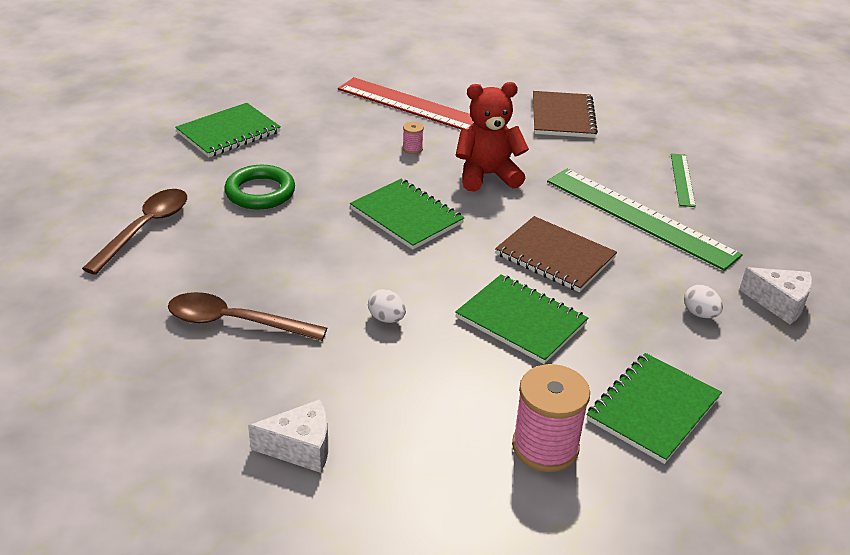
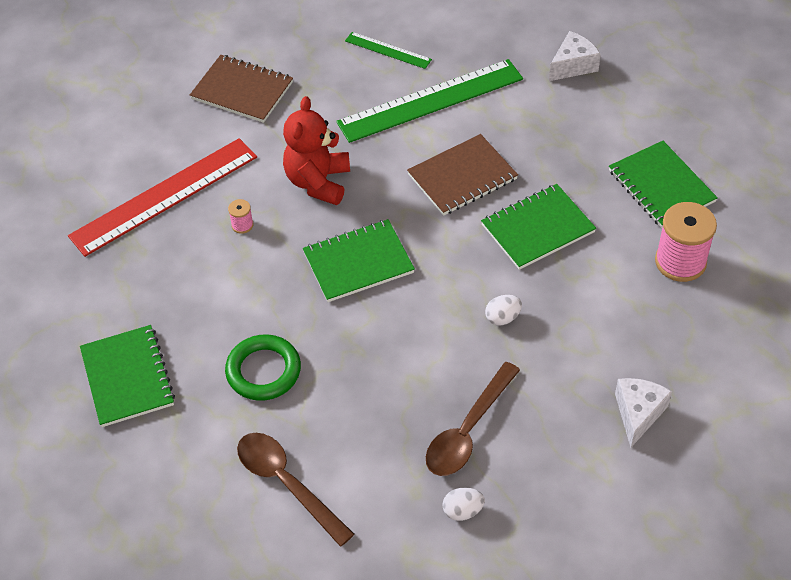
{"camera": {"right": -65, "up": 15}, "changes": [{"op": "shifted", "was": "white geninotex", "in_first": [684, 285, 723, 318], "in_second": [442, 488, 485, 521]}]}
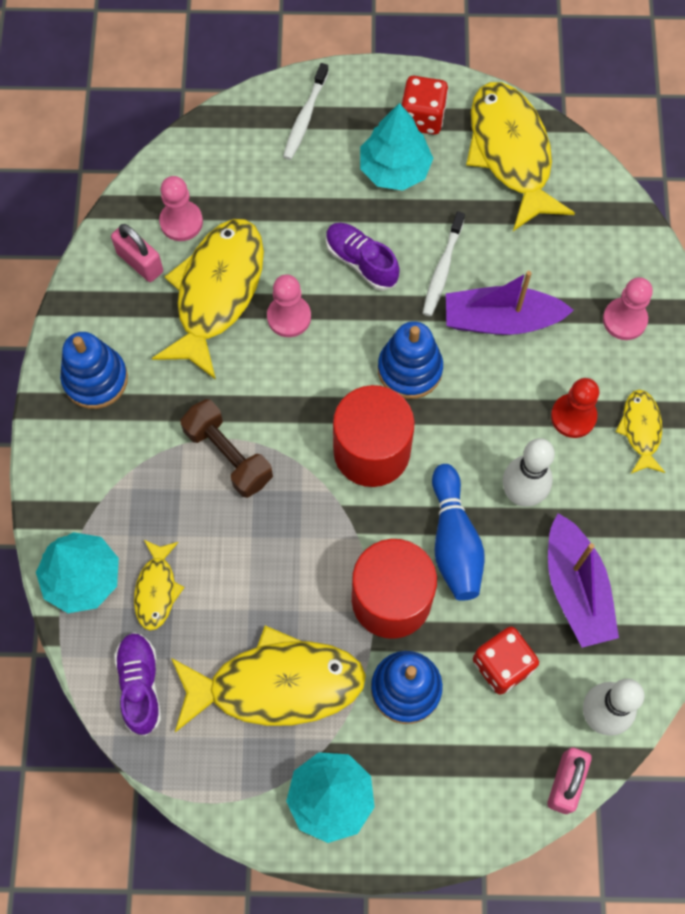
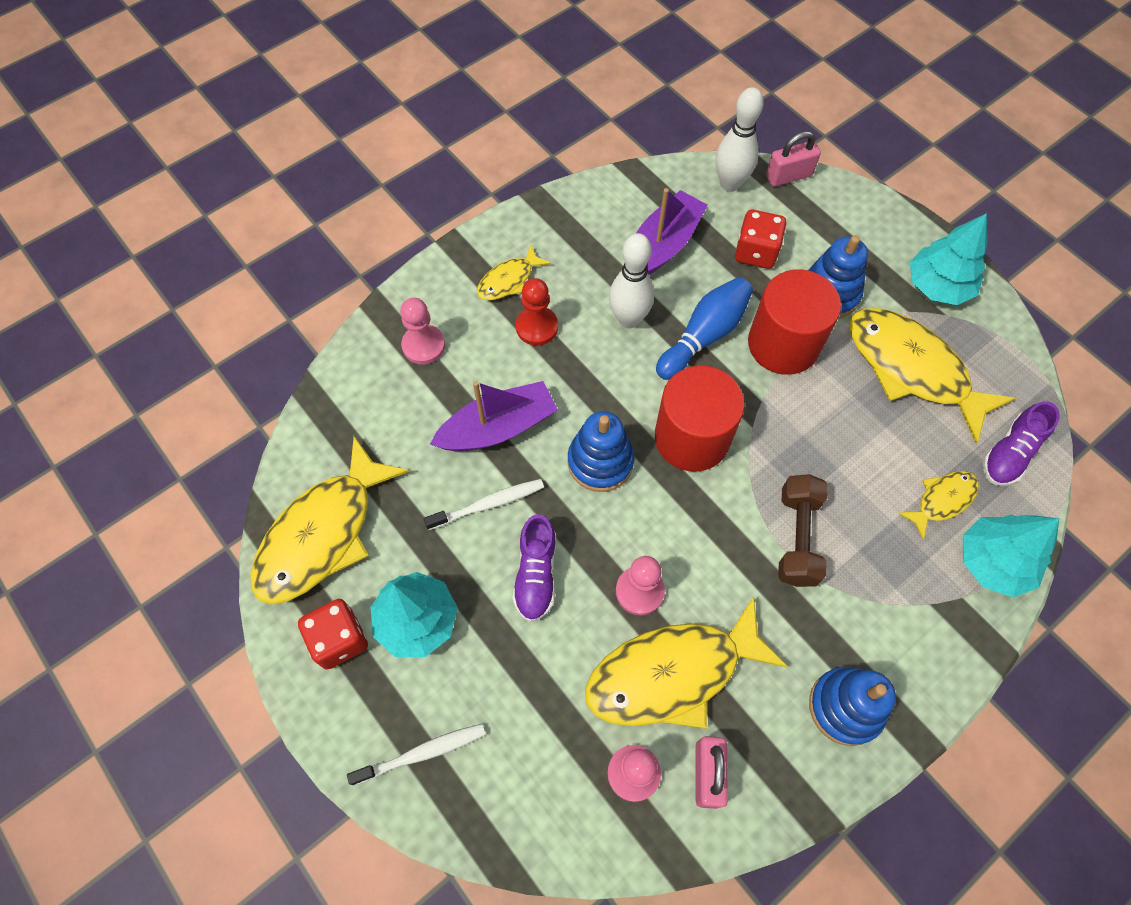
{"camera": {"right": -130, "up": -5}, "changes": [{"op": "rotated", "was": "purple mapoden", "in_first": [446, 271, 574, 335], "in_second": [430, 381, 558, 452], "clockwise": -75}]}
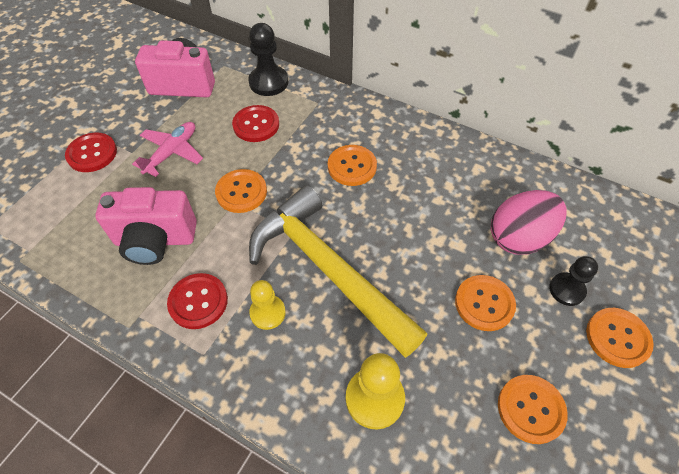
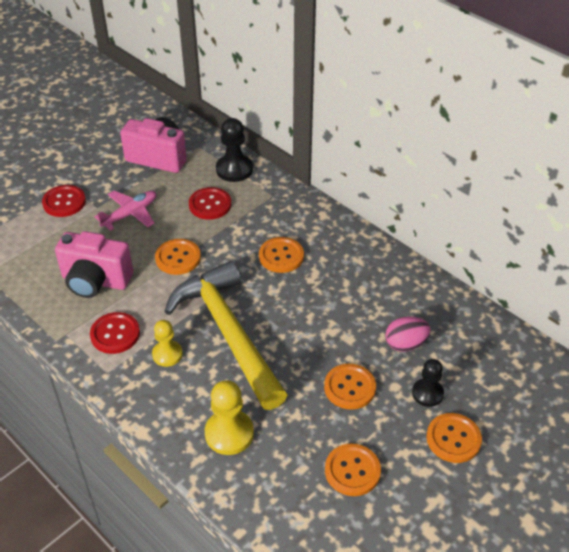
{"camera": {"right": 15, "up": -10}, "changes": [{"op": "scaled", "was": "pink geninotex", "in_first": [491, 190, 567, 255], "in_second": [385, 316, 431, 352], "ratio": 0.65}]}
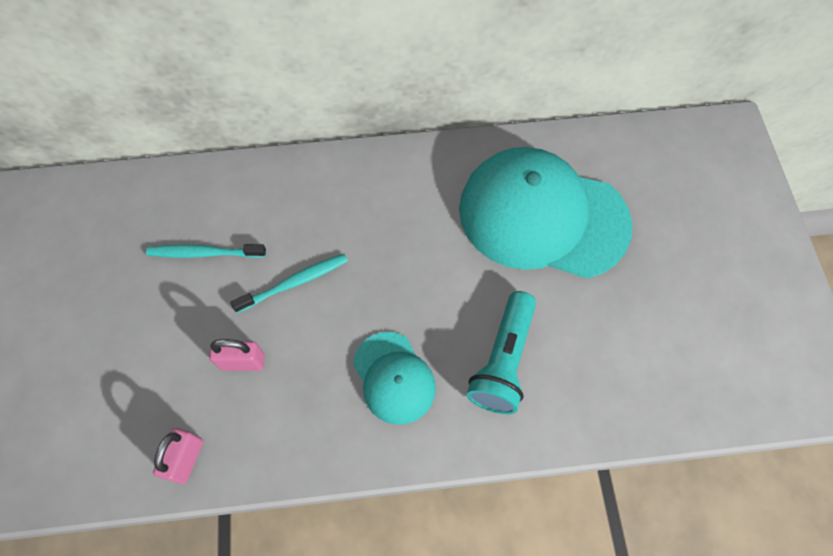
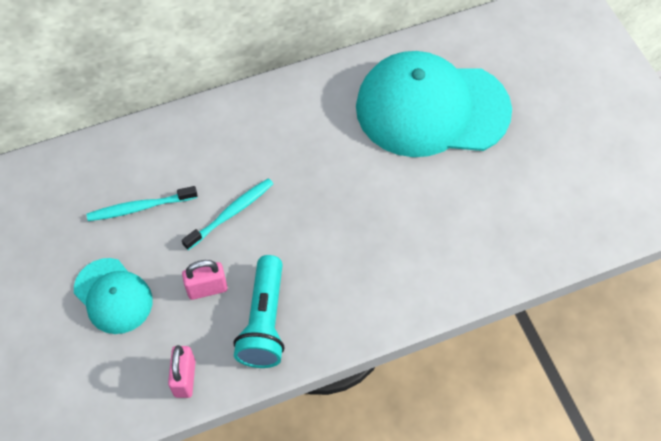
{"camera": {"right": -15, "up": -5}, "changes": [{"op": "shifted", "was": "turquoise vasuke", "in_first": [353, 332, 436, 425], "in_second": [74, 258, 152, 334]}, {"op": "shifted", "was": "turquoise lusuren", "in_first": [467, 291, 536, 414], "in_second": [233, 255, 285, 368]}]}
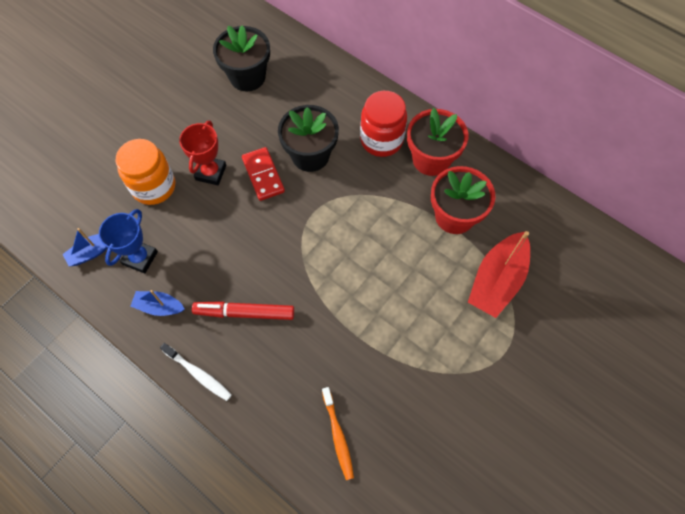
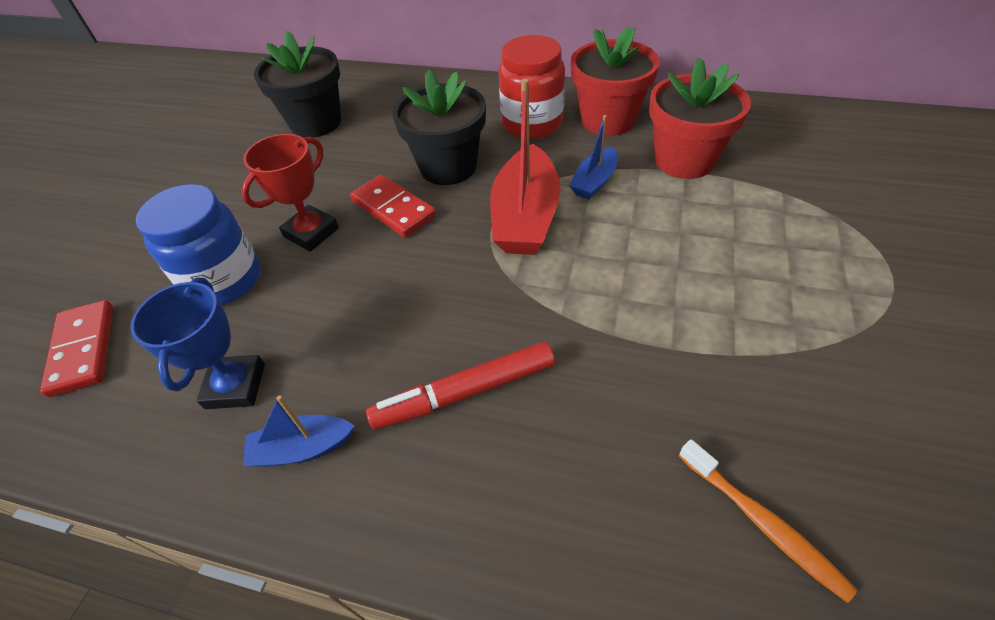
{"camera": {"right": -20, "up": -15}, "changes": [{"op": "new", "now": "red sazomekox", "in_second": [40, 300, 113, 397]}, {"op": "repainted", "was": "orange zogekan", "now": "blue zogekan", "in_first": [116, 139, 175, 205], "in_second": [136, 184, 260, 305]}, {"op": "rotated", "was": "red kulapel", "in_first": [179, 120, 226, 185], "in_second": [241, 134, 339, 252], "clockwise": 45}, {"op": "shifted", "was": "red mapoden", "in_first": [468, 231, 530, 318], "in_second": [490, 79, 561, 255]}, {"op": "shifted", "was": "blue mapoden", "in_first": [62, 228, 108, 266], "in_second": [569, 115, 618, 200]}, {"op": "gone", "was": "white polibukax", "in_first": [160, 343, 232, 401]}]}
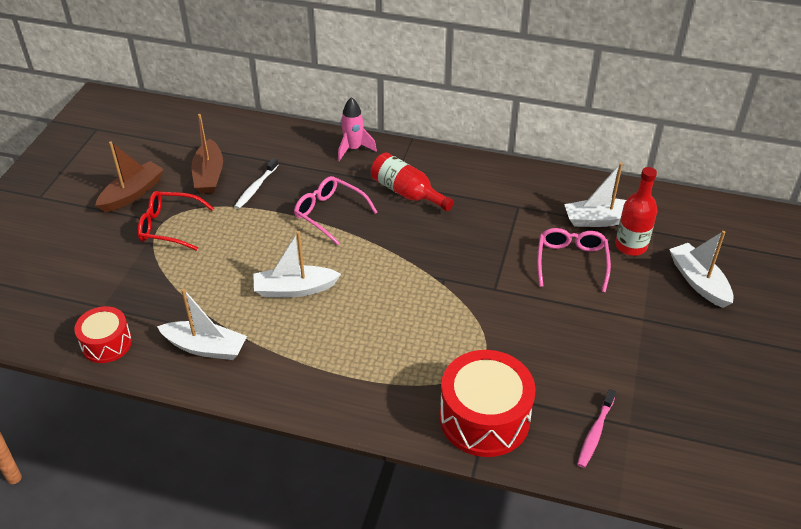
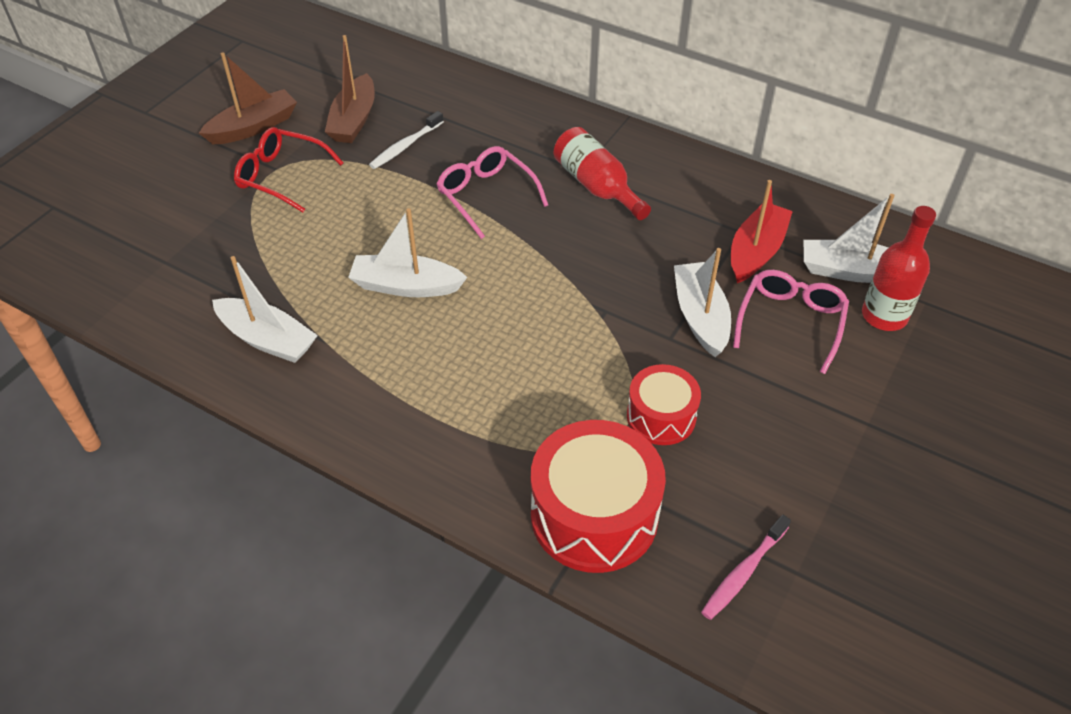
{"camera": {"right": 15, "up": 5}, "changes": [{"op": "shifted", "was": "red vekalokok", "in_first": [74, 306, 132, 363], "in_second": [627, 364, 701, 445]}, {"op": "shifted", "was": "white mapoden", "in_first": [669, 231, 733, 308], "in_second": [674, 248, 731, 357]}, {"op": "new", "now": "red mapoden", "in_second": [731, 180, 793, 283]}, {"op": "gone", "was": "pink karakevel", "in_first": [338, 97, 377, 161]}]}
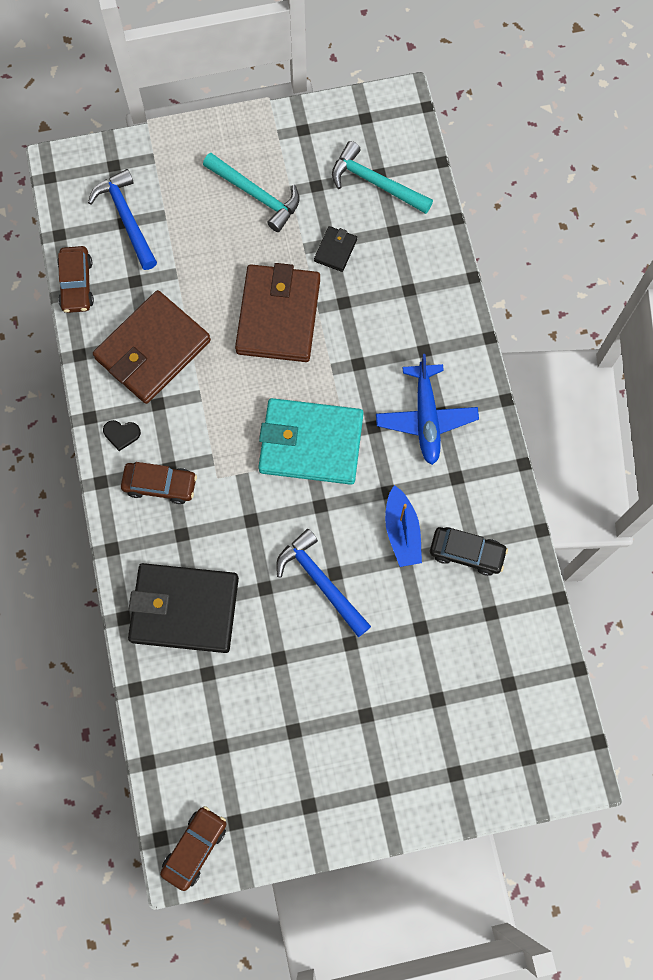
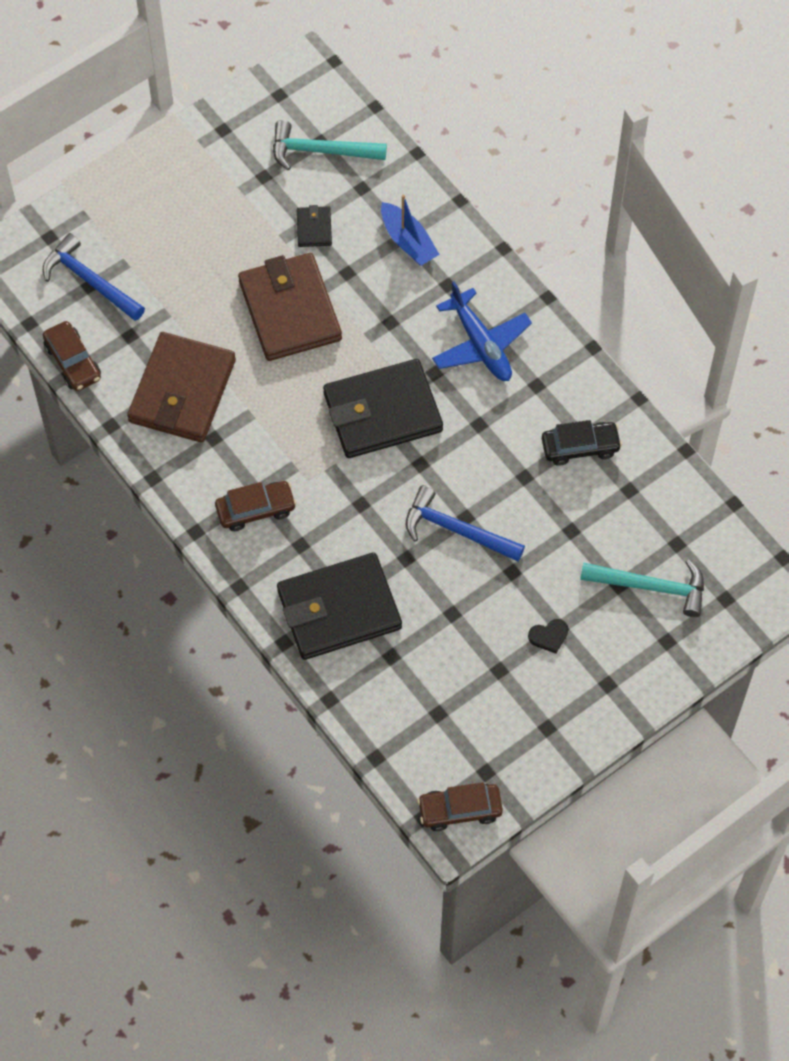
{"camera": {"right": -25, "up": -10}, "changes": [{"op": "repainted", "was": "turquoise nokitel", "now": "black nokitel", "in_first": [258, 398, 364, 485], "in_second": [323, 359, 443, 458]}, {"op": "shifted", "was": "blue mapoden", "in_first": [385, 485, 422, 567], "in_second": [381, 195, 440, 266]}, {"op": "rotated", "was": "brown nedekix", "in_first": [160, 806, 226, 891], "in_second": [417, 782, 503, 831], "clockwise": -105}, {"op": "shifted", "was": "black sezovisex", "in_first": [103, 420, 141, 451], "in_second": [528, 619, 568, 654]}, {"op": "shifted", "was": "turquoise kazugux", "in_first": [203, 153, 300, 232], "in_second": [580, 559, 704, 617]}]}
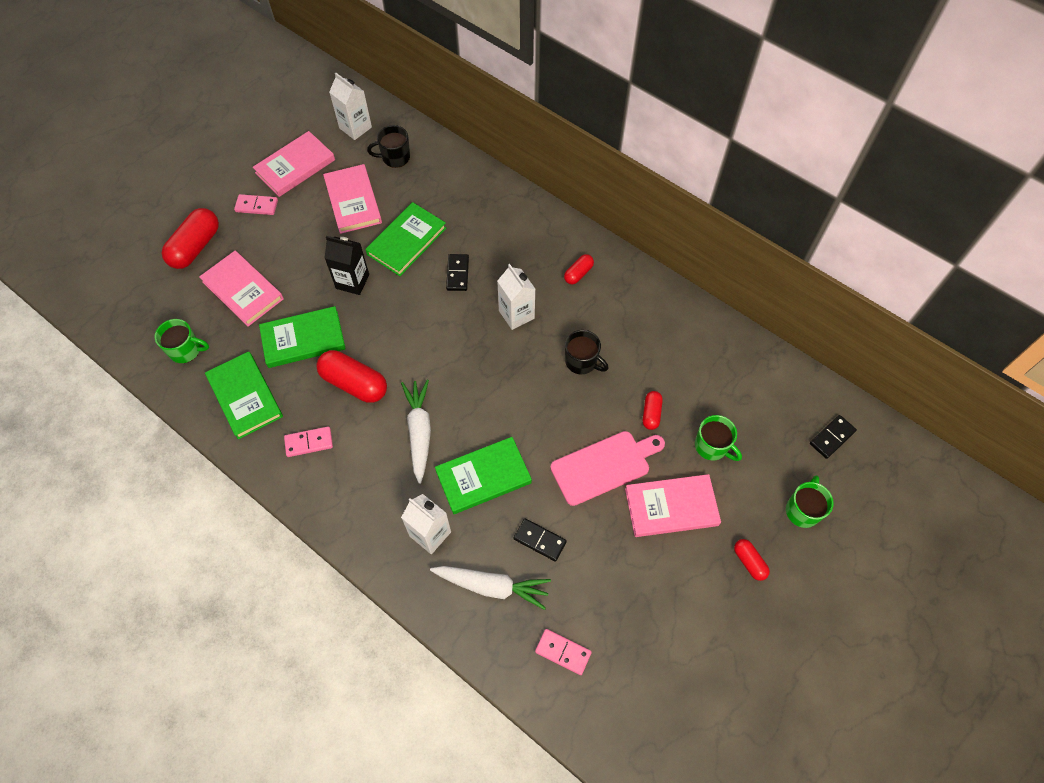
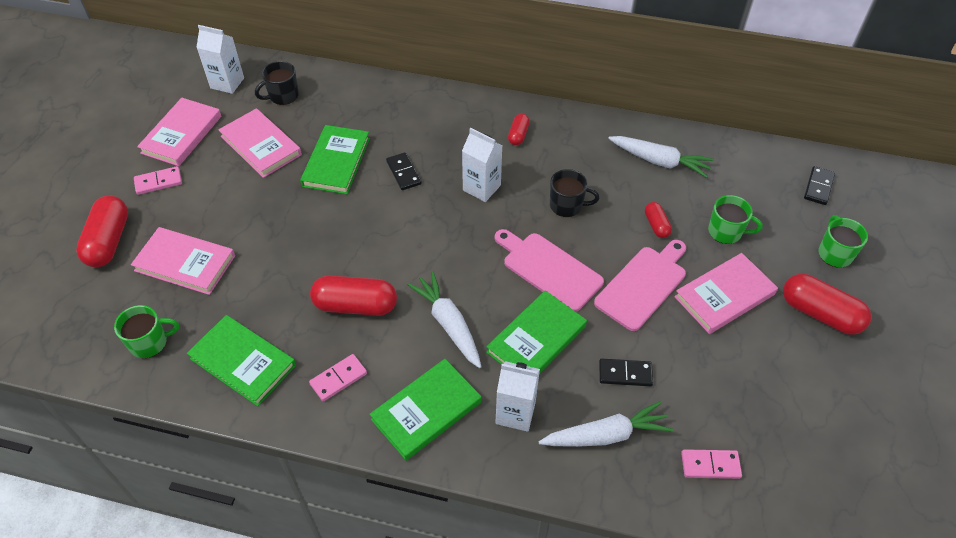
{"camera": {"right": -25, "up": -10}, "changes": [{"op": "shifted", "was": "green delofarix", "in_first": [259, 306, 346, 368], "in_second": [369, 359, 482, 461]}, {"op": "new", "now": "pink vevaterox", "in_second": [495, 229, 604, 312]}, {"op": "new", "now": "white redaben", "in_second": [608, 136, 714, 178]}, {"op": "scaled", "was": "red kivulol", "in_first": [734, 539, 770, 581], "in_second": [783, 274, 871, 335], "ratio": 1.89}, {"op": "gone", "was": "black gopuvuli", "in_first": [325, 236, 369, 295]}]}
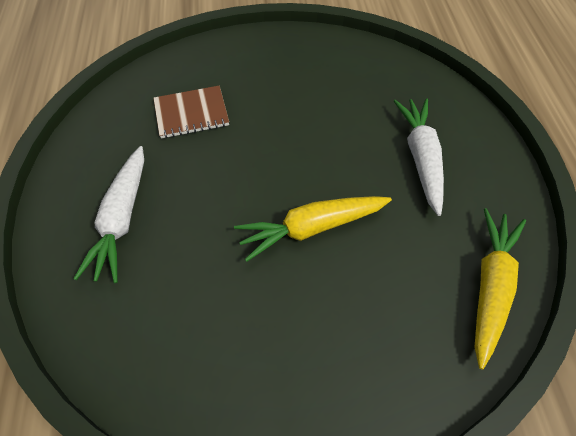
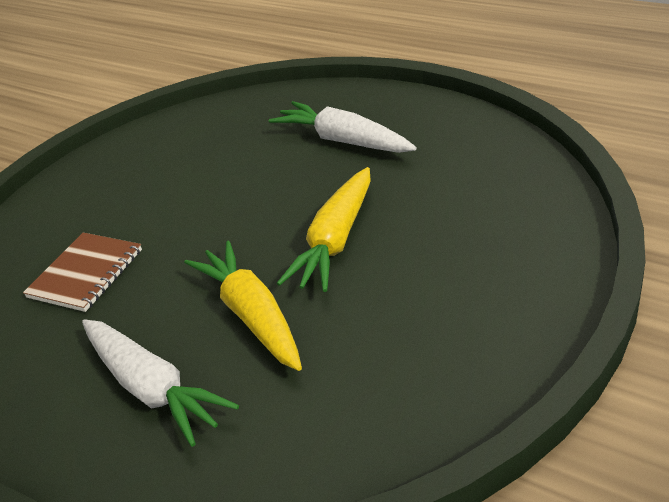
{"camera": {"right": -45, "up": -20}, "changes": [{"op": "shifted", "was": "yellow redaben", "in_first": [474, 208, 526, 370], "in_second": [184, 241, 302, 371]}]}
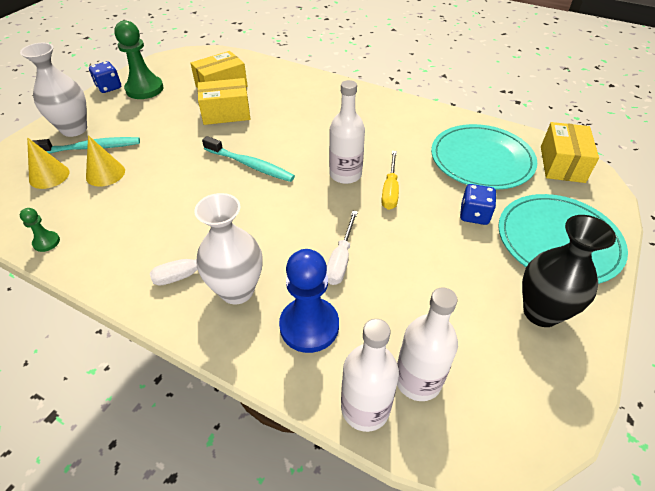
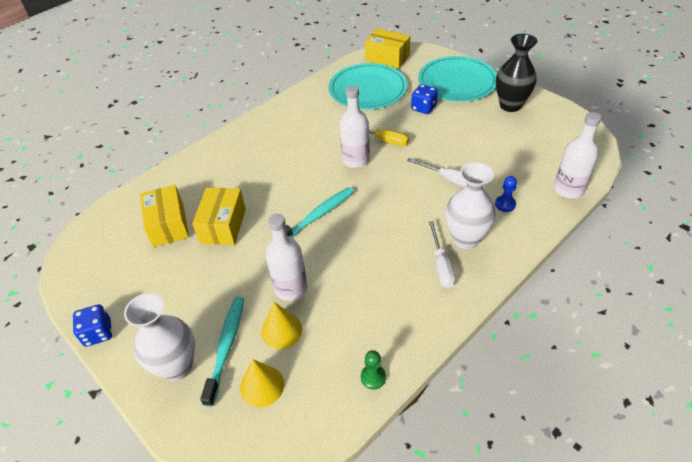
{"camera": {"right": -70, "up": 0}, "changes": [{"op": "shifted", "was": "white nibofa", "in_first": [397, 287, 458, 401], "in_second": [265, 214, 307, 301]}, {"op": "scaled", "was": "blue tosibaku", "in_first": [279, 249, 339, 353], "in_second": [495, 176, 517, 212], "ratio": 0.48}, {"op": "gone", "was": "green tosibaku", "in_first": [114, 20, 164, 99]}]}
